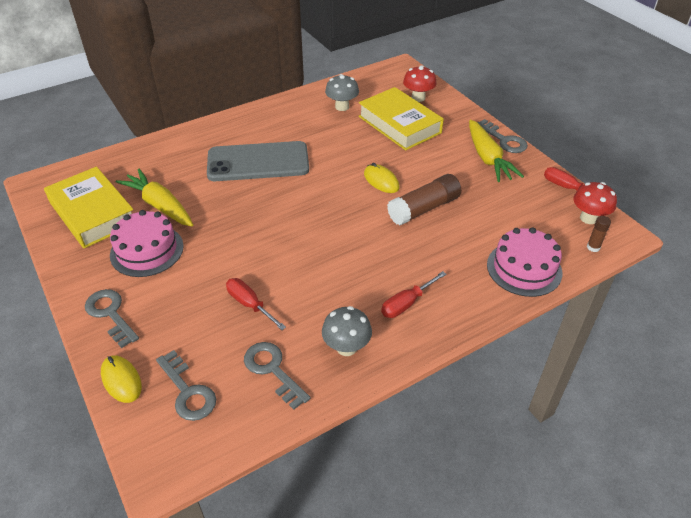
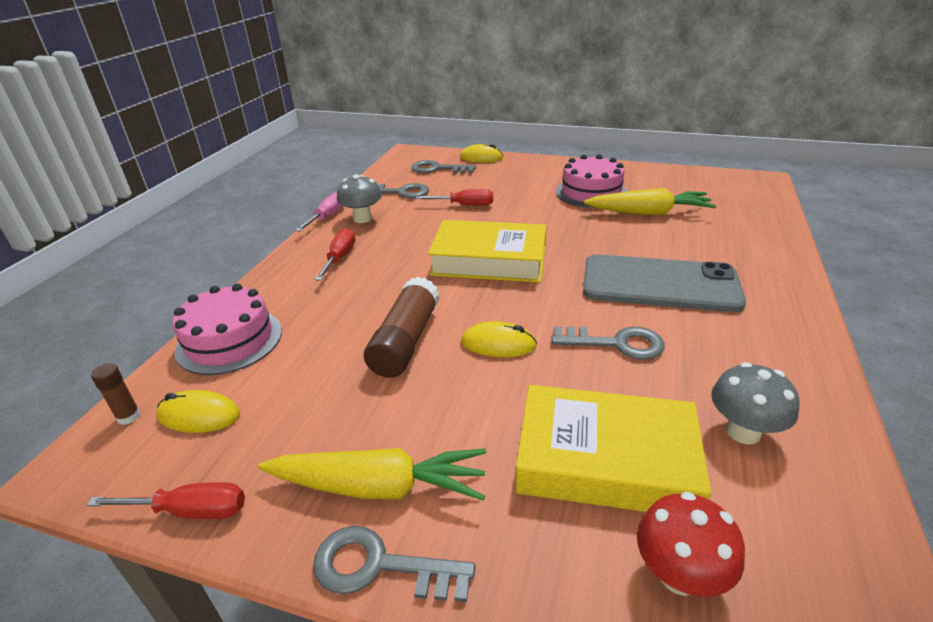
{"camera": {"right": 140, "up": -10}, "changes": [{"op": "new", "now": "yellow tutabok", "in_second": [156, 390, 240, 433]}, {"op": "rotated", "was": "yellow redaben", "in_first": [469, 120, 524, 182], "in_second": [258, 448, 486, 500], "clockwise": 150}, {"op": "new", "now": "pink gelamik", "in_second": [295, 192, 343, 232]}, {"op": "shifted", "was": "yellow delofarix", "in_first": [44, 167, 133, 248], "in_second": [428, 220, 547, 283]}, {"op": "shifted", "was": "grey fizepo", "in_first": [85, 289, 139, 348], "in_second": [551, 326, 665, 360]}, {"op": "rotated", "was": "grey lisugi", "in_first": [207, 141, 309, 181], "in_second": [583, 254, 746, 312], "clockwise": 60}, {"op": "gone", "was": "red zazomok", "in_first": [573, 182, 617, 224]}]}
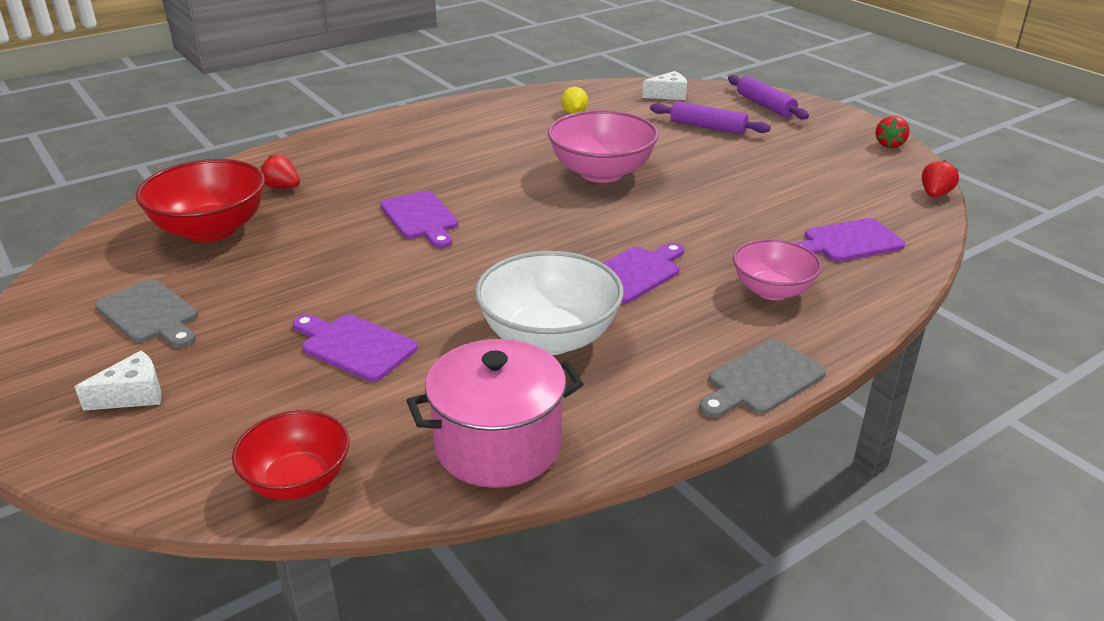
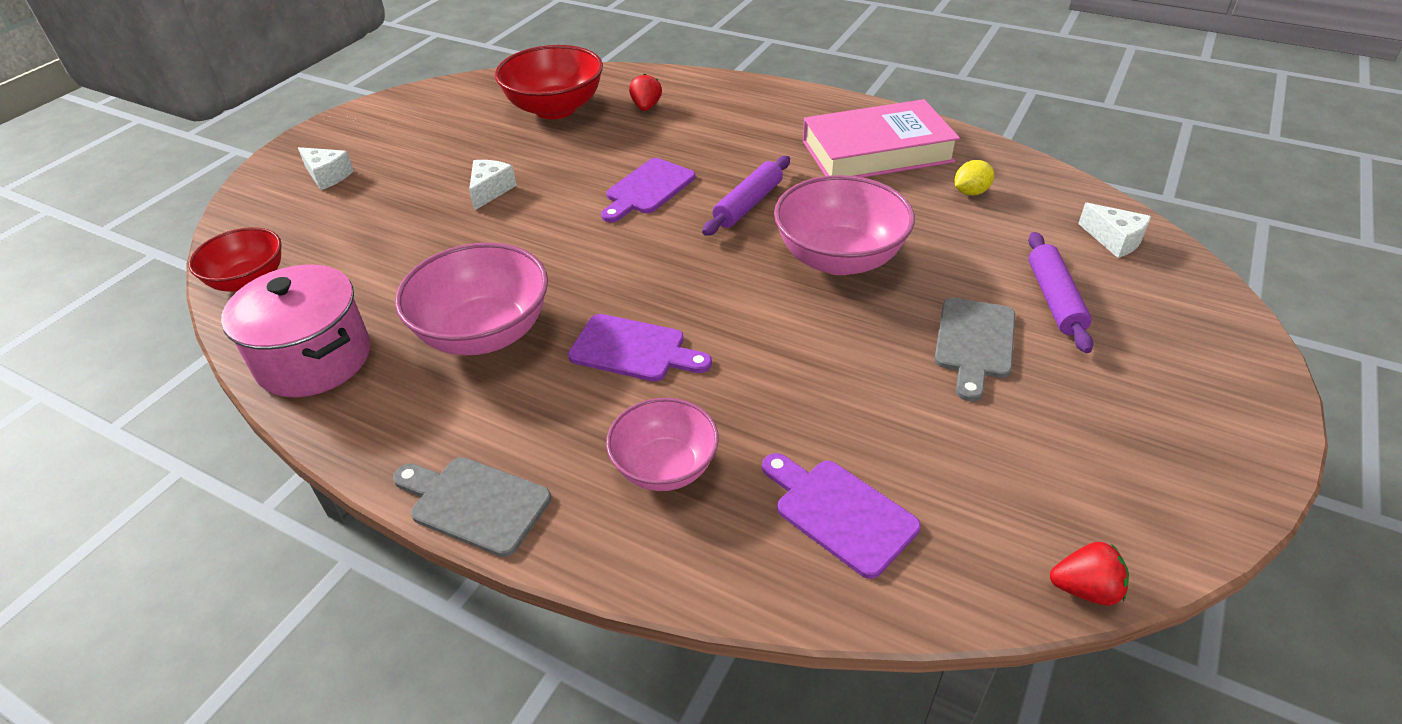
{"camera": {"right": 65, "up": 10}, "changes": [{"op": "repainted", "was": "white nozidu", "now": "pink nozidu", "in_first": [475, 251, 624, 355], "in_second": [395, 242, 548, 355]}, {"op": "new", "now": "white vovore", "in_second": [469, 160, 517, 211]}, {"op": "shifted", "was": "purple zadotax", "in_first": [728, 75, 809, 120], "in_second": [702, 156, 790, 236]}, {"op": "new", "now": "pink delofarix", "in_second": [803, 99, 960, 177]}, {"op": "shifted", "was": "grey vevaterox", "in_first": [95, 279, 198, 348], "in_second": [934, 298, 1015, 402]}, {"op": "gone", "was": "purple vevaterox", "in_first": [292, 314, 418, 382]}, {"op": "gone", "was": "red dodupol", "in_first": [875, 116, 910, 148]}]}
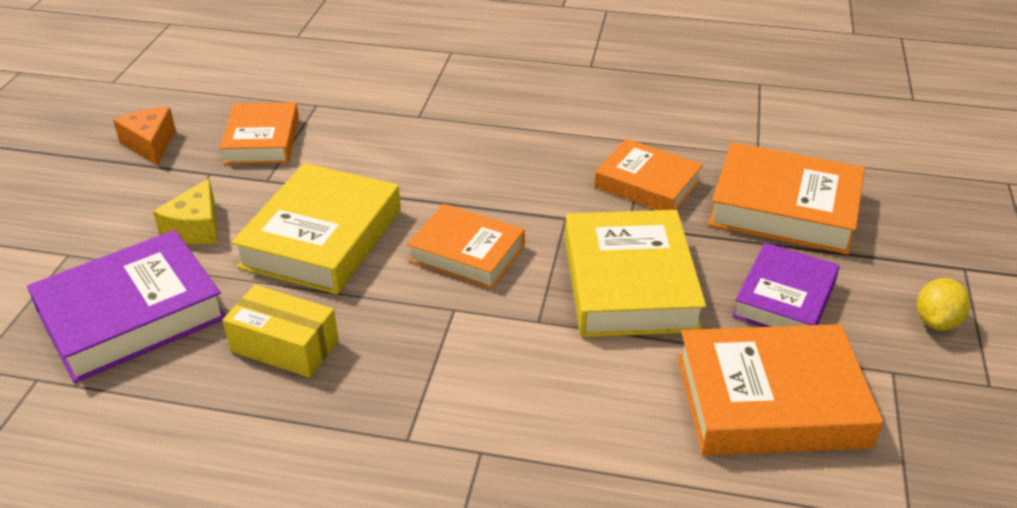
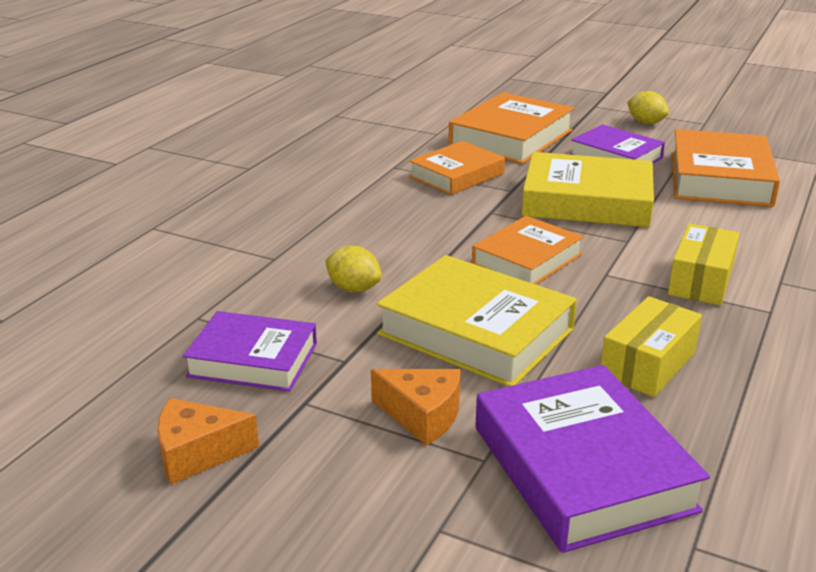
{"camera": {"right": -75, "up": -10}, "changes": [{"op": "repainted", "was": "orange delofarix", "now": "purple delofarix", "in_first": [219, 102, 299, 164], "in_second": [183, 311, 317, 392]}, {"op": "new", "now": "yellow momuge", "in_second": [325, 246, 382, 292]}, {"op": "repainted", "was": "yellow vovore", "now": "orange vovore", "in_first": [153, 178, 218, 244], "in_second": [371, 369, 461, 446]}, {"op": "new", "now": "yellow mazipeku", "in_second": [668, 223, 740, 305]}]}
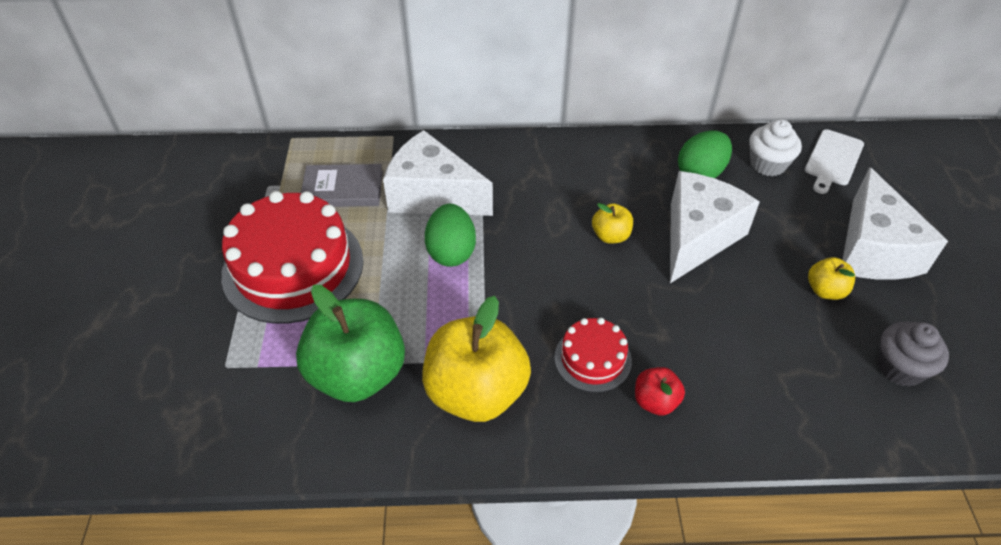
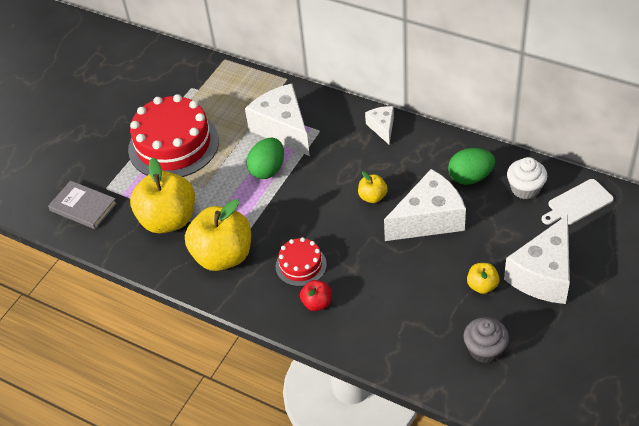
{"camera": {"right": 35, "up": 0}, "changes": [{"op": "shifted", "was": "grey delofarix", "in_first": [301, 164, 383, 207], "in_second": [48, 181, 117, 229]}, {"op": "repainted", "was": "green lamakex", "now": "yellow lamakex", "in_first": [296, 285, 405, 402], "in_second": [130, 157, 195, 233]}, {"op": "new", "now": "white vovore", "in_second": [365, 106, 394, 144]}]}
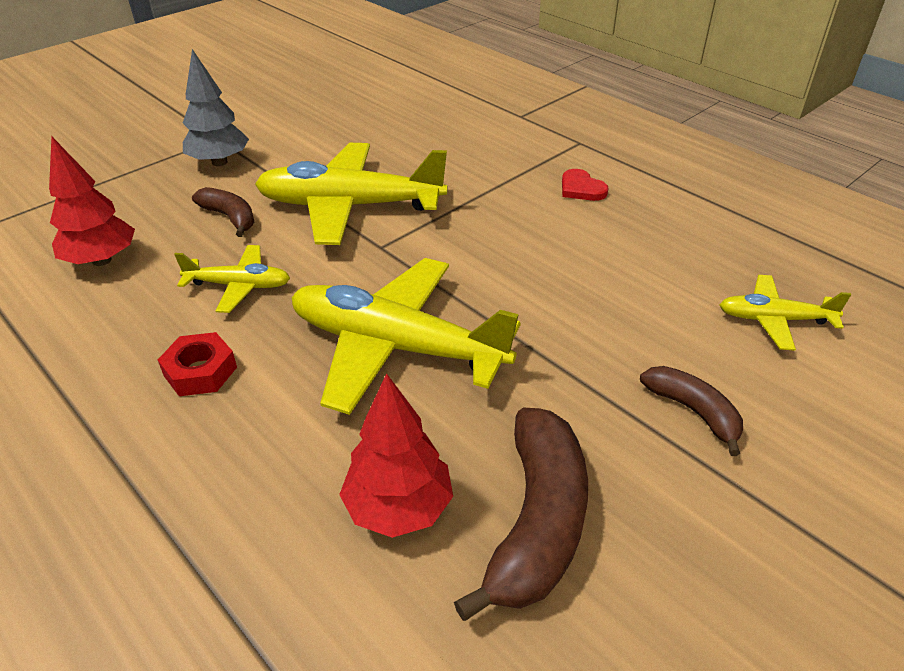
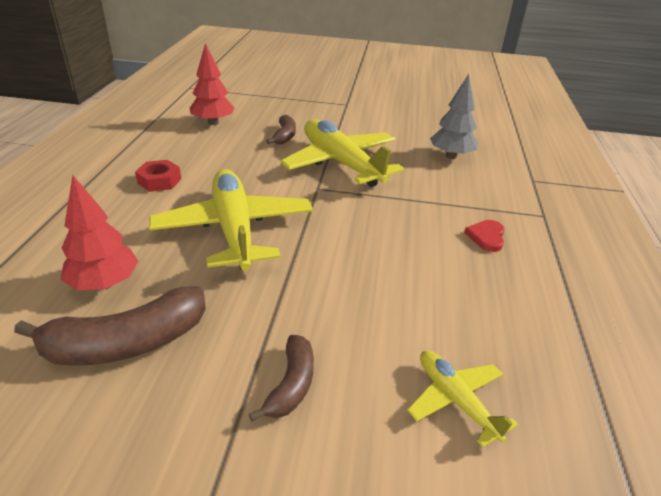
{"camera": {"right": 50, "up": -5}, "changes": [{"op": "shifted", "was": "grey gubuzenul", "in_first": [183, 49, 249, 166], "in_second": [430, 74, 478, 159]}, {"op": "gone", "was": "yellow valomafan", "in_first": [174, 245, 290, 313]}]}
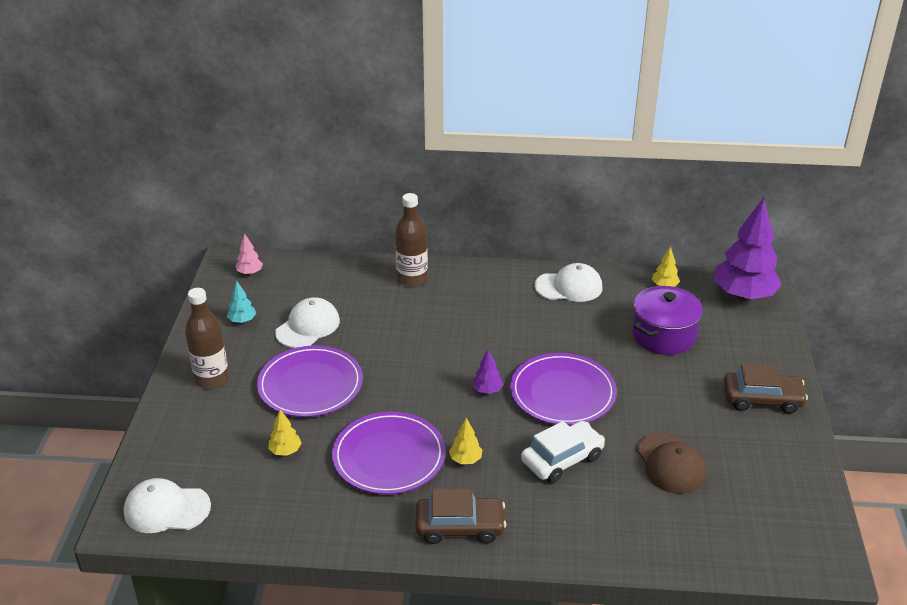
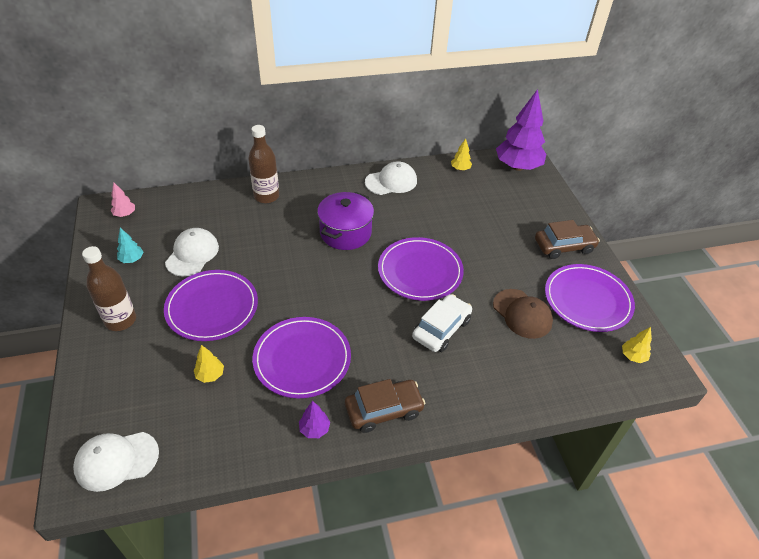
{"camera": {"right": -20, "up": 10}, "changes": [{"op": "shifted", "was": "purple gubuzenul", "in_first": [472, 349, 504, 394], "in_second": [299, 401, 330, 438]}, {"op": "shifted", "was": "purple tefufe", "in_first": [632, 286, 703, 355], "in_second": [317, 192, 374, 250]}, {"op": "new", "now": "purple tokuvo", "in_second": [545, 264, 635, 332]}, {"op": "shifted", "was": "yellow gubuzenul", "in_first": [449, 418, 482, 464], "in_second": [622, 327, 652, 363]}]}
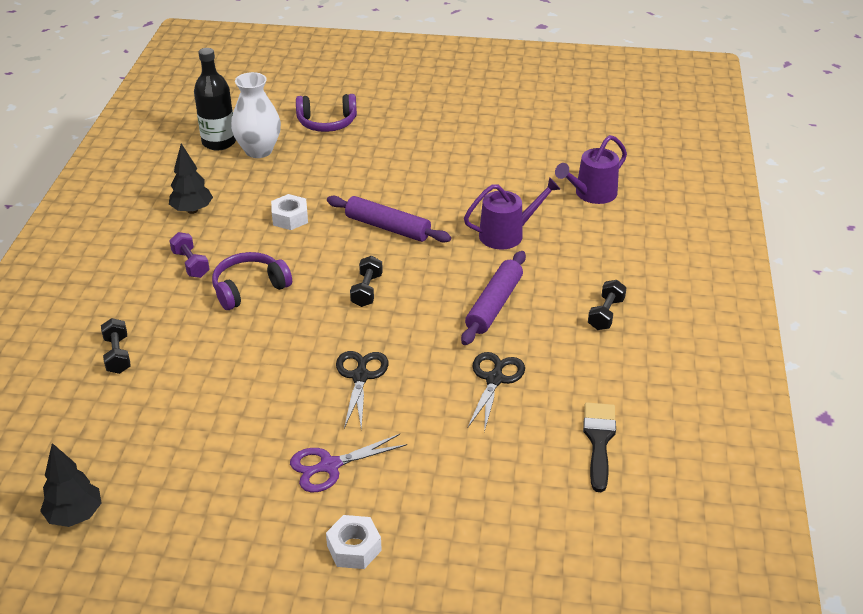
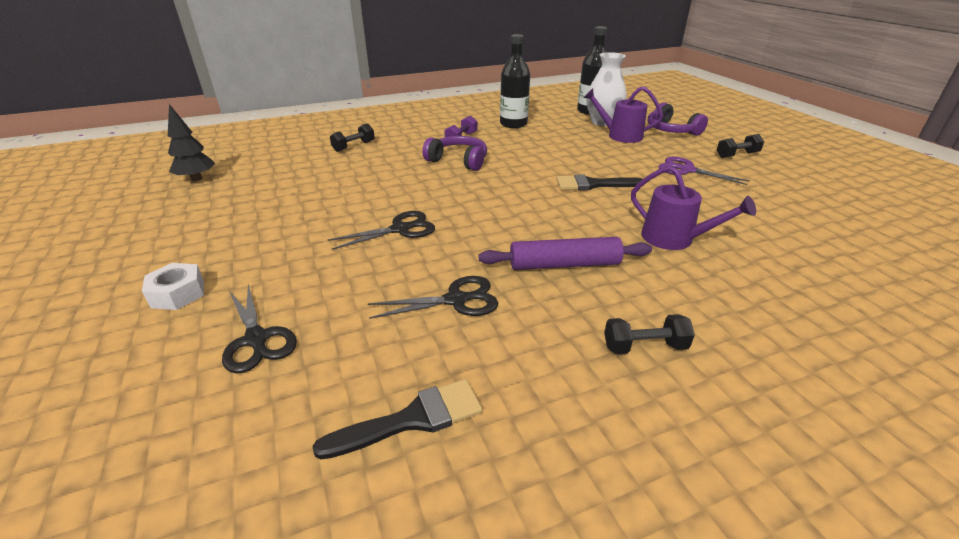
{"camera": {"right": 60, "up": -5}, "changes": [{"op": "new", "now": "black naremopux", "in_second": [222, 284, 297, 374]}, {"op": "swapped", "was": "black gubuzenul", "now": "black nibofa", "in_first": [169, 144, 213, 214], "in_second": [500, 34, 530, 128]}, {"op": "swapped", "was": "purple zadotax", "now": "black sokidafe", "in_first": [327, 196, 451, 243], "in_second": [556, 174, 644, 190]}, {"op": "shifted", "was": "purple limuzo", "in_first": [555, 135, 627, 204], "in_second": [583, 86, 663, 143]}, {"op": "shifted", "was": "purple naremopux", "in_first": [290, 434, 407, 492], "in_second": [659, 157, 750, 185]}, {"op": "shifted", "was": "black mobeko", "in_first": [350, 256, 383, 307], "in_second": [717, 134, 764, 158]}, {"op": "gone", "was": "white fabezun", "in_first": [271, 194, 308, 230]}]}
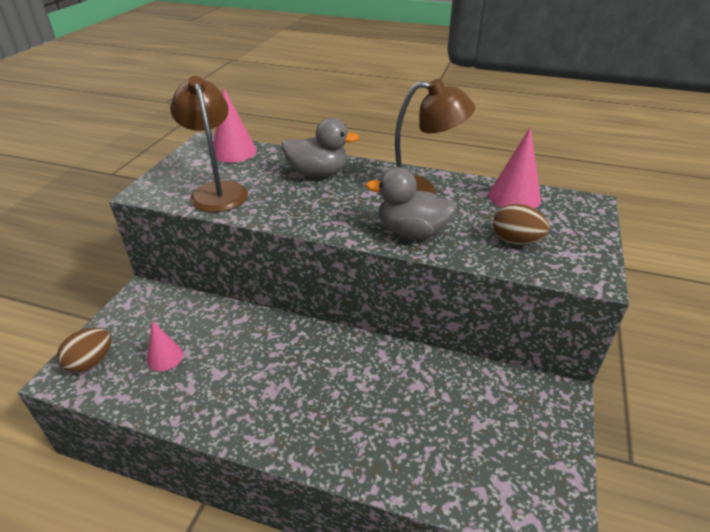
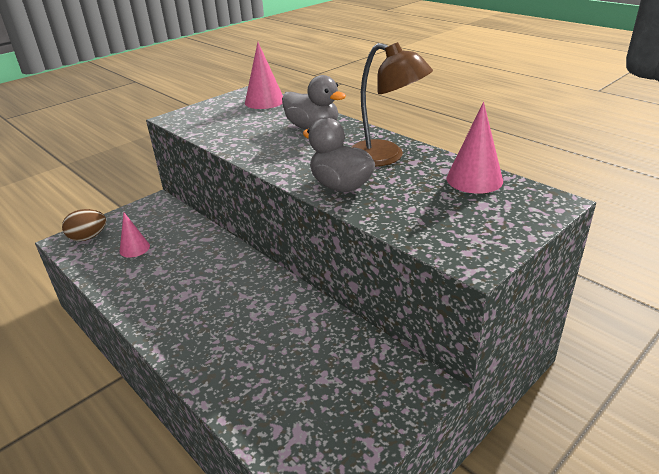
{"camera": {"right": 30, "up": -5}, "changes": [{"op": "gone", "was": "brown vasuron", "in_first": [170, 76, 248, 212]}, {"op": "gone", "was": "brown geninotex", "in_first": [493, 204, 549, 245]}]}
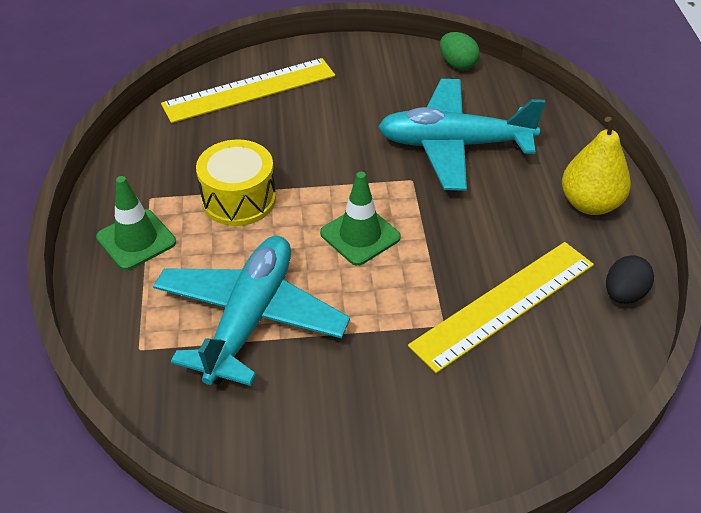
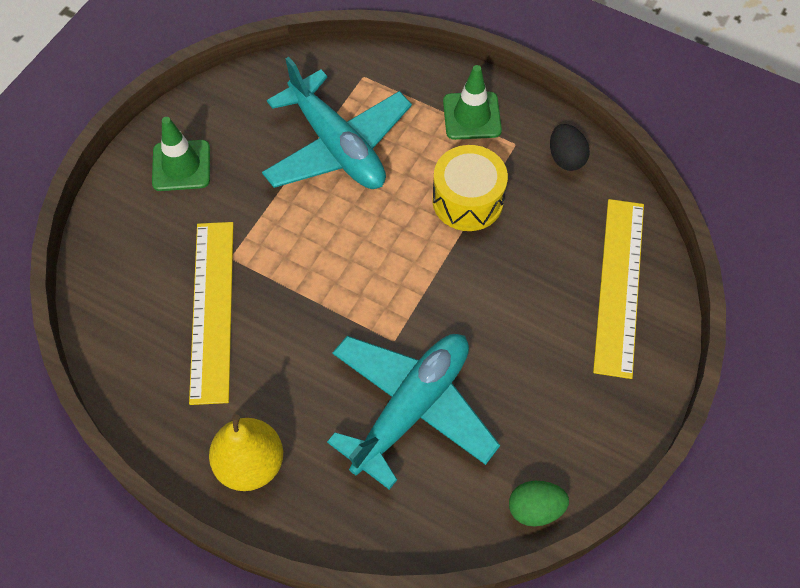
{"camera": {"right": 125, "up": 15}, "changes": [{"op": "shifted", "was": "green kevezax", "in_first": [320, 172, 401, 266], "in_second": [152, 117, 210, 191]}, {"op": "shifted", "was": "black geninotex", "in_first": [606, 255, 654, 304], "in_second": [550, 124, 590, 171]}]}
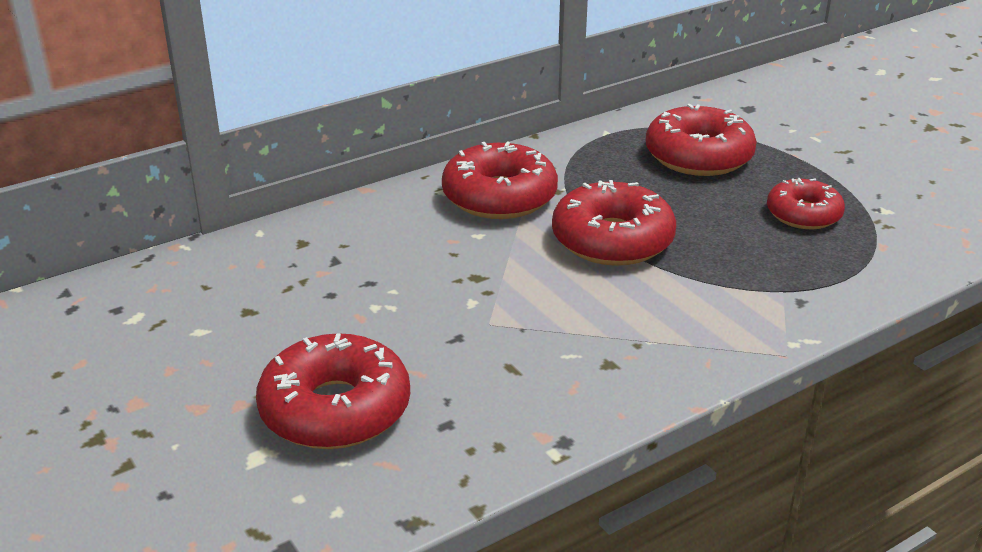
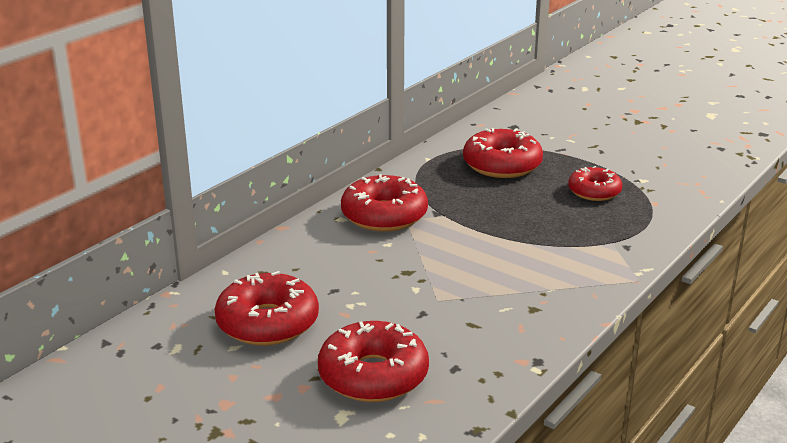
{"camera": {"right": -20, "up": -5}, "changes": [{"op": "shifted", "was": "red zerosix", "in_first": [552, 180, 676, 266], "in_second": [215, 271, 319, 345]}]}
